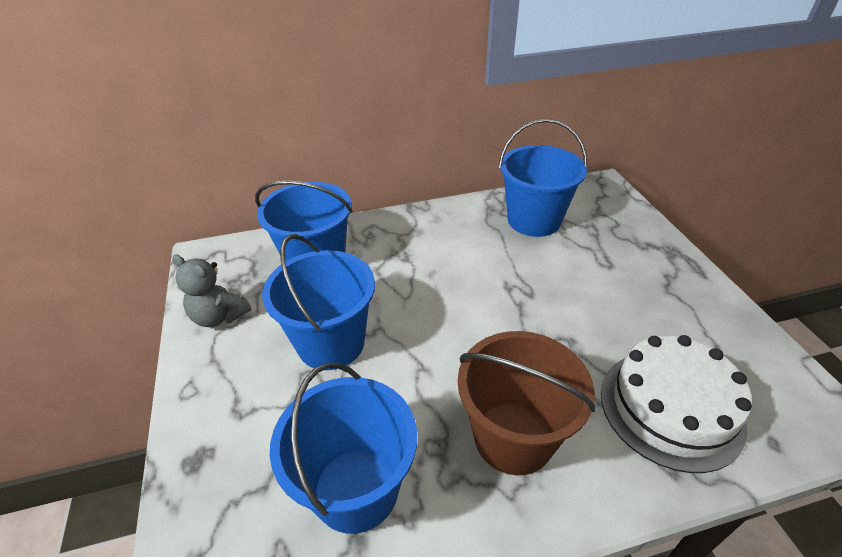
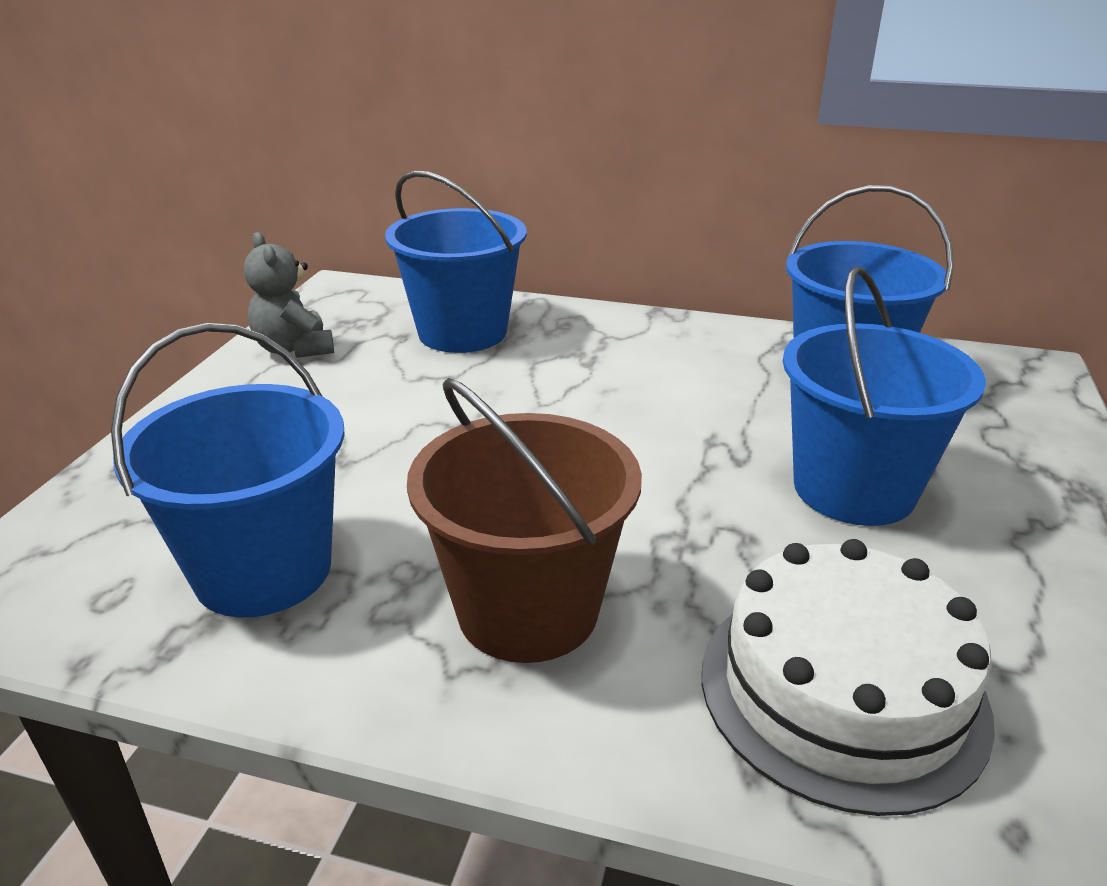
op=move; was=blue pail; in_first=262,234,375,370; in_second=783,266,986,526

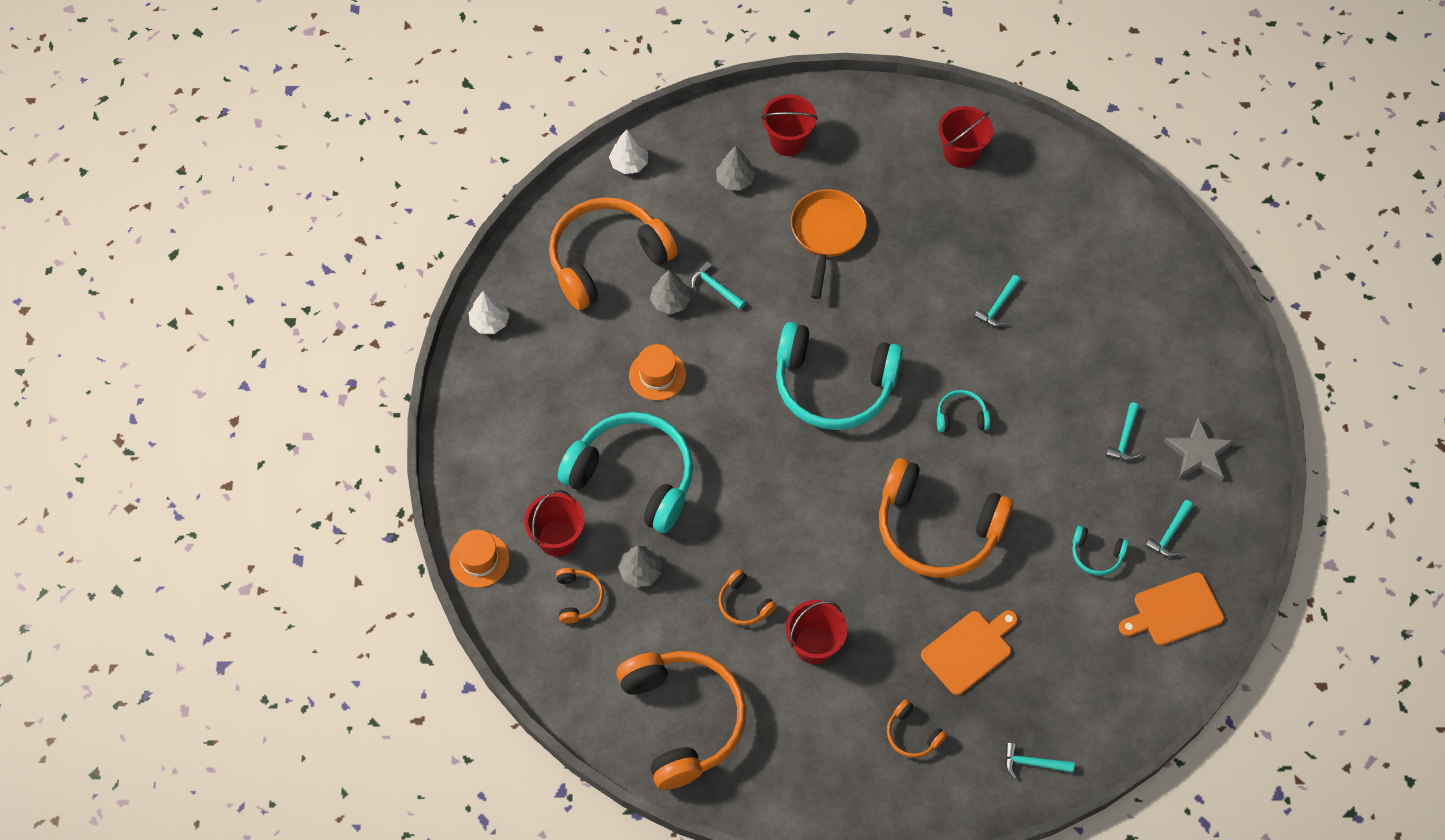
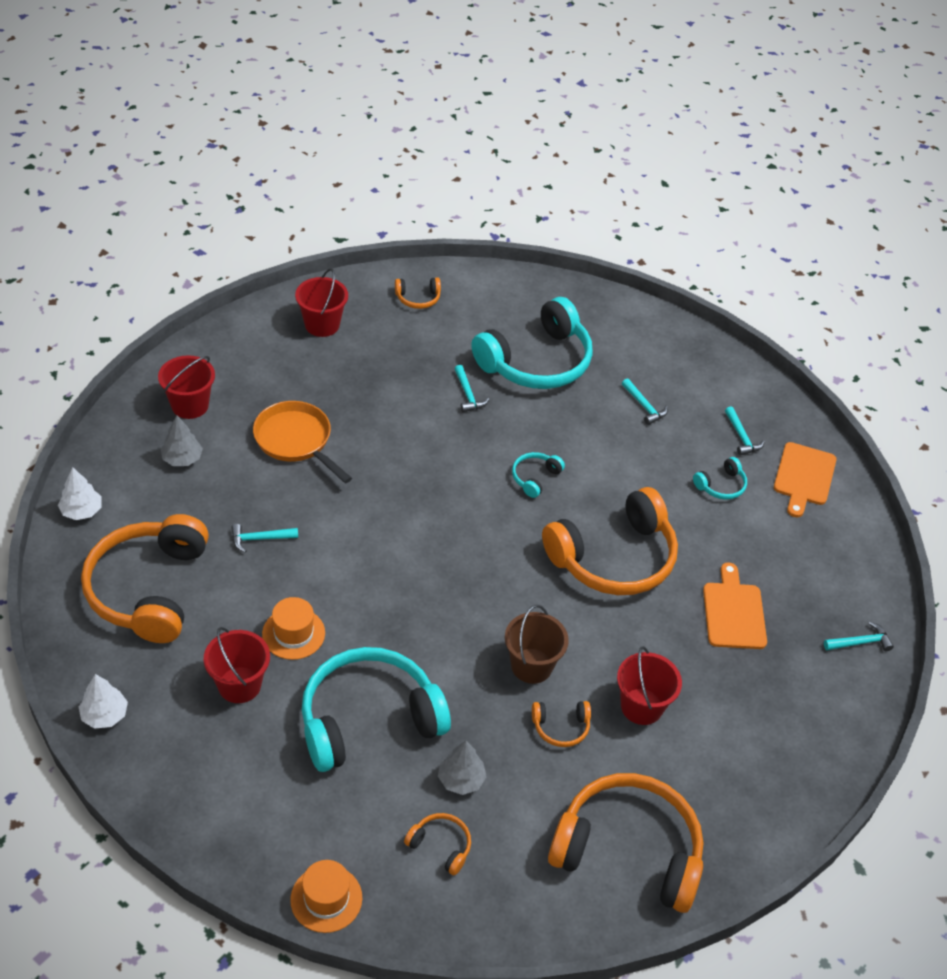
op=delete; was=gray toy tree; in_first=650,270,691,314
op=move; was=teal headset; in_first=776,322,903,430; in_second=471,297,593,389
op=delete; was=gray star; in_first=1163,417,1235,481
op=move; was=scarlet pail; in_first=524,490,585,557; in_second=204,627,270,703
op=move; was=bright orange headset; in_first=887,699,947,758; in_second=395,277,441,309
op=rotate; was=teal claw hammer; in_first=1005,743,1074,779; in_second=824,622,894,651; clockwise=-150
op=insert; now=brown pail; in_second=505,605,569,684

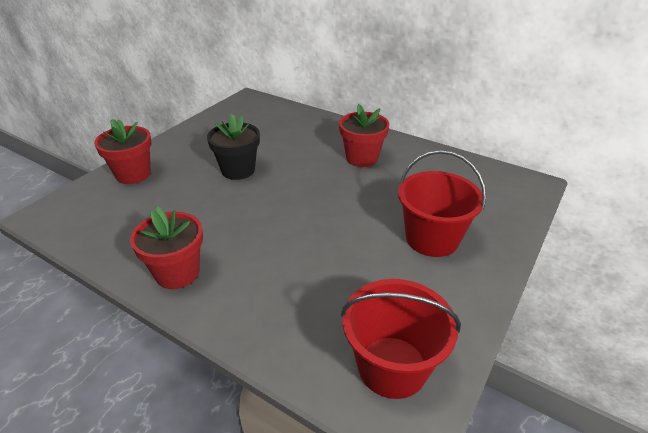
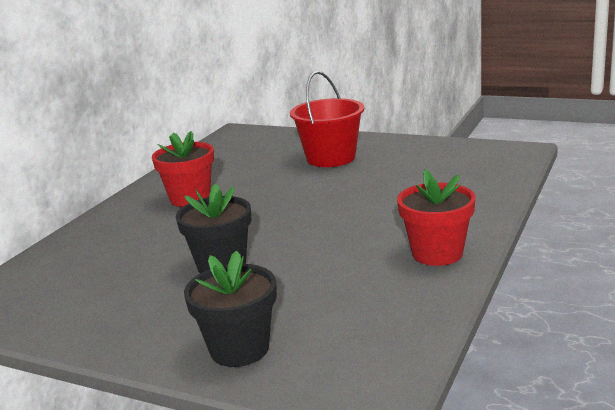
op=recolor; was=scarlet plant pot; now=ebony plant pot; in_first=94,119,151,184; in_second=184,251,277,367
op=delete; was=scarlet pail; in_first=341,279,461,399

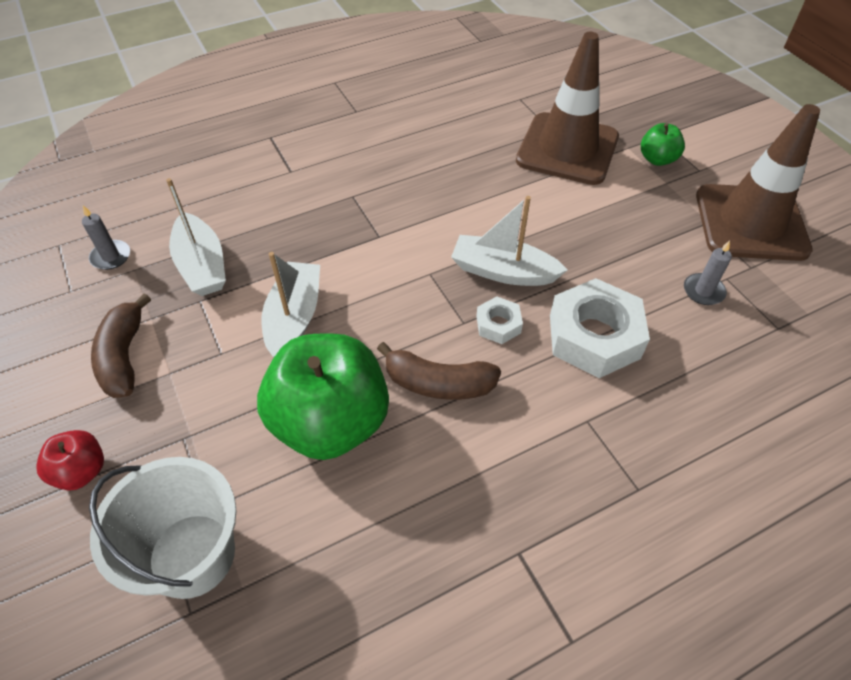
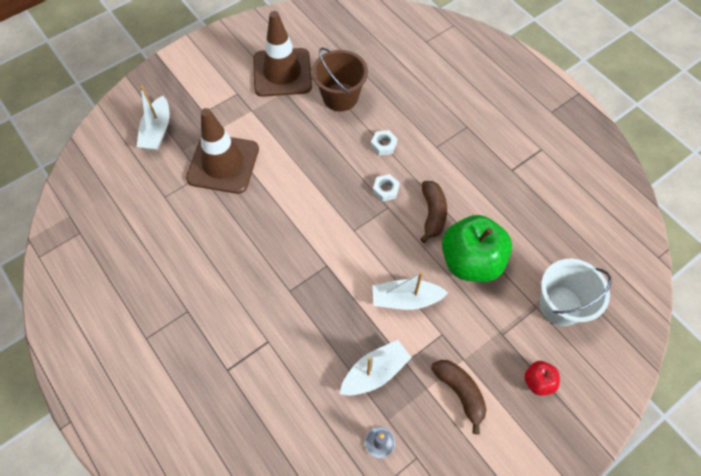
op=delete; was=green toy apple; in_first=641,123,685,166
op=move; was=snow-white toy boat; in_first=451,196,567,286; in_second=137,86,170,151
op=replace; was=gray pillar candle; now=brown pail; in_first=684,240,732,305; in_second=312,48,368,111
op=resize; was=snow-white hexagon nut; in_first=550,278,650,378; in_second=371,130,397,156; ratio=0.49
op=rotate; was=brown toy banana; in_first=91,293,151,398; in_second=431,360,487,434; clockwise=-105

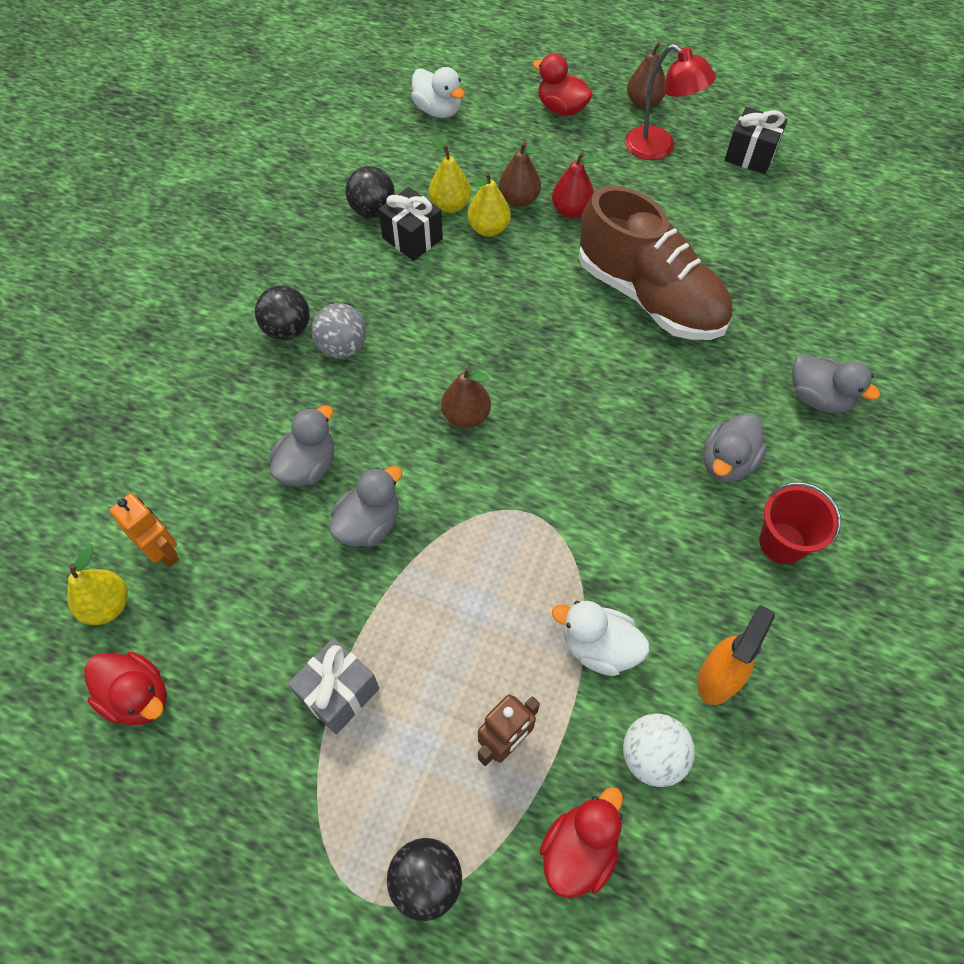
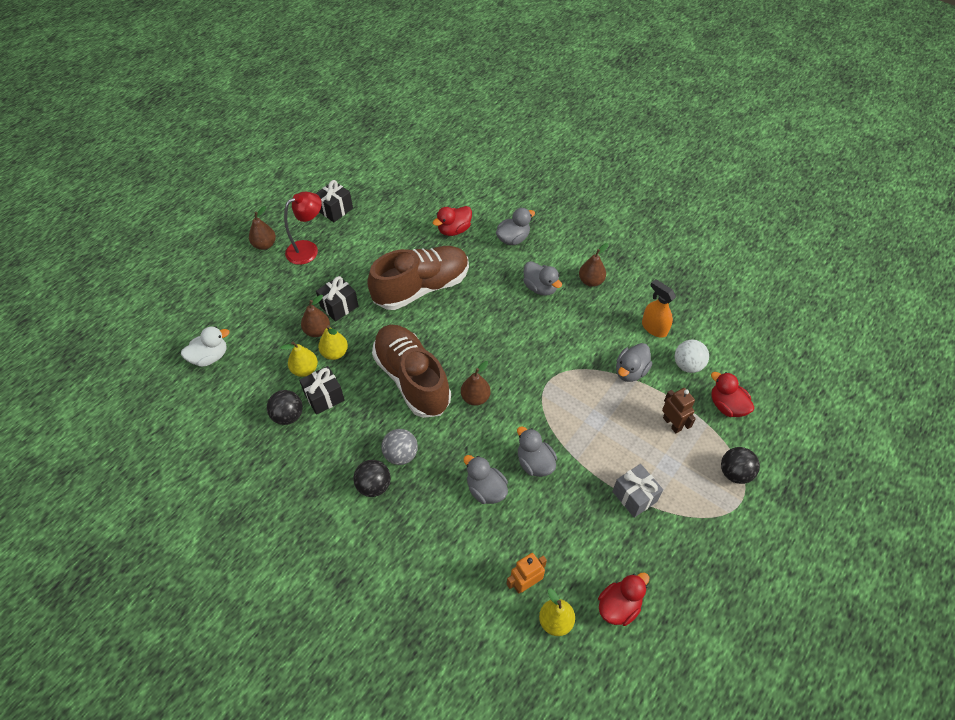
op=move; was=scarlet duck; in_first=533,53,593,116; in_second=433,206,472,236
op=replace; was=scarlet pear; now=ebony gift; in_first=552,152,601,218; in_second=316,276,358,322
op=replace; was=scarlet pail; now=brown pear; in_first=759,482,841,564; in_second=579,243,608,287
op=recolor; was=snow-white duck; now=gray duck; in_first=552,601,650,676; in_second=616,343,652,382
op=insert; now=brown shoe; in_second=372,325,451,418

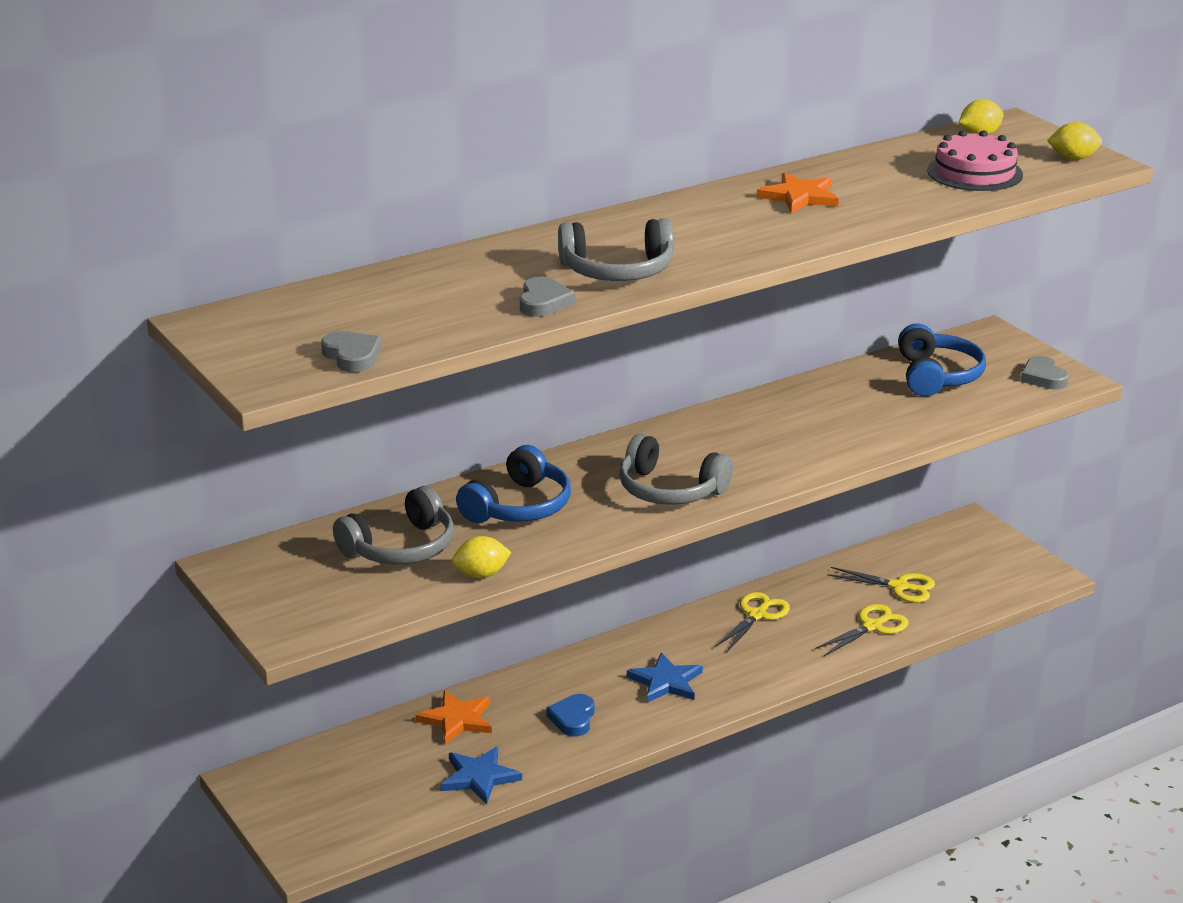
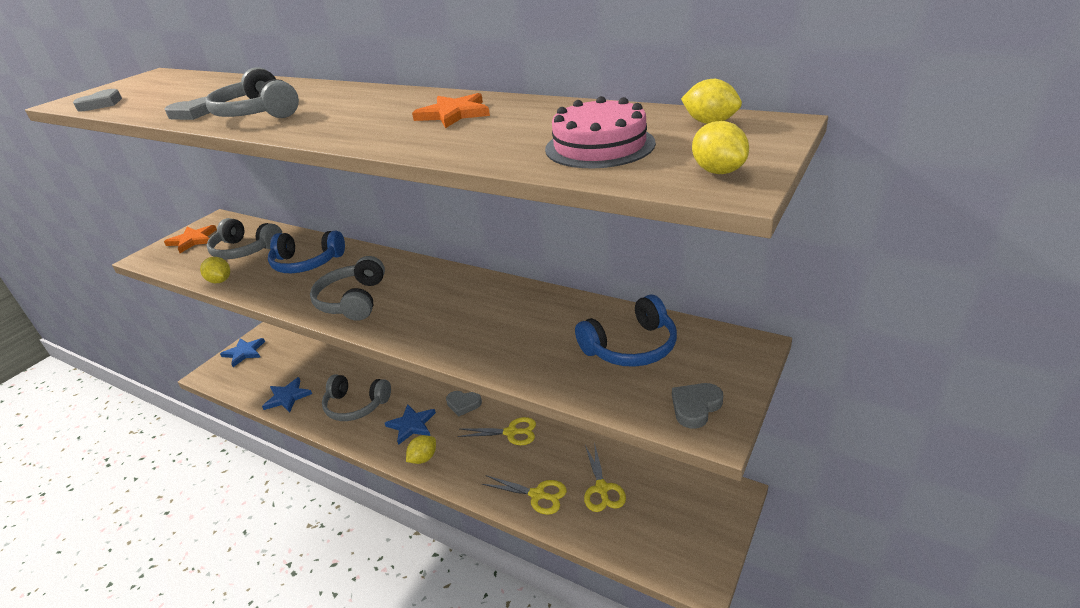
op=move; was=bright orange star; in_first=415,690,492,744; in_second=164,225,217,253
op=replace; was=blue heart shape; now=gray headset; in_first=546,694,594,736; in_second=322,374,391,421
op=insert; now=blue star; in_second=220,338,265,367
op=insert; now=gray heart shape; in_second=446,391,482,417
op=insert; now=bright yellow lemon; in_second=406,435,436,464

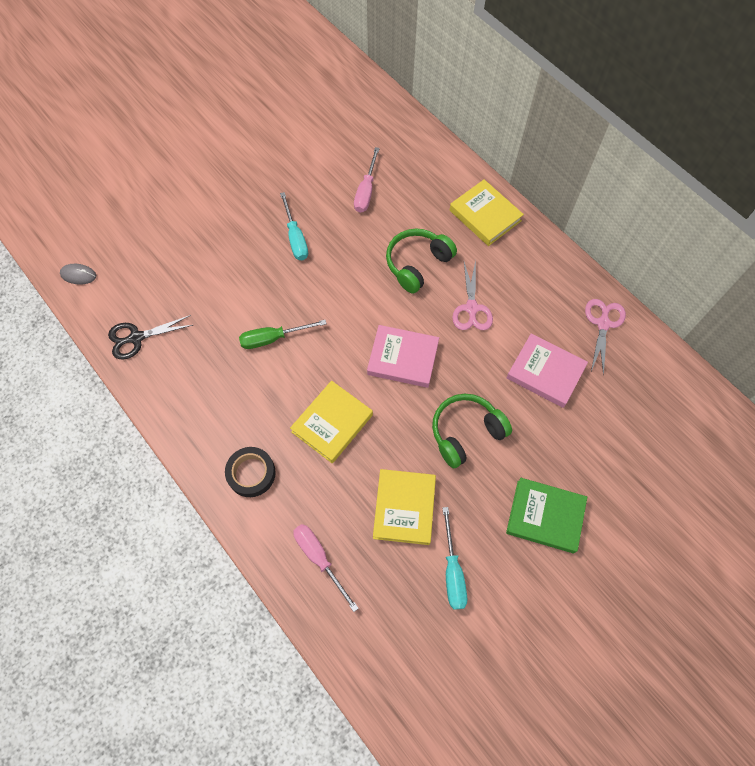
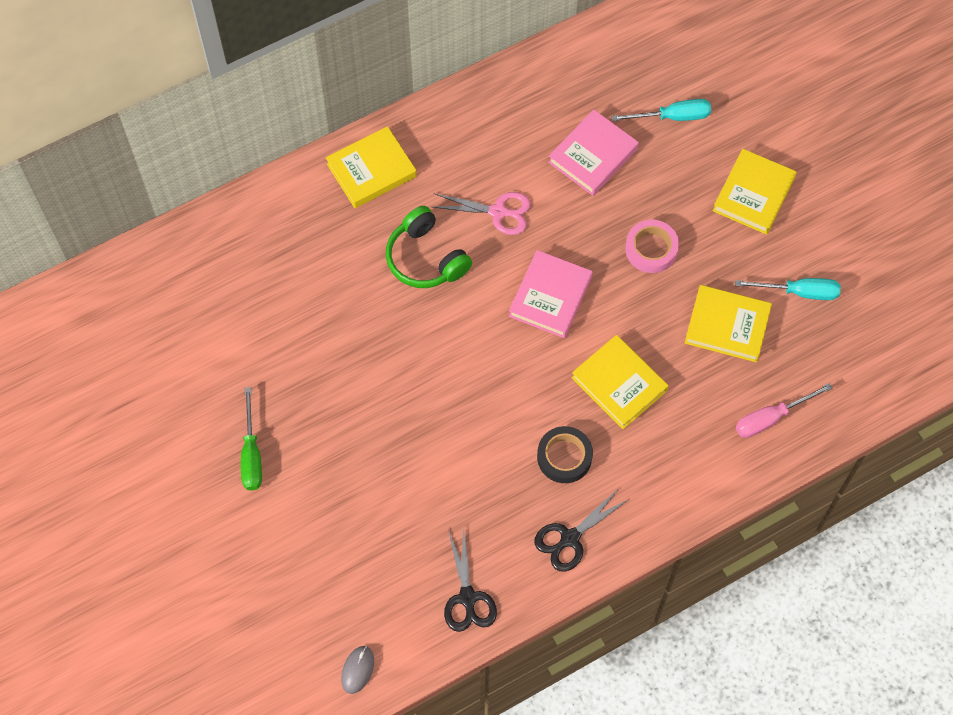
op=delete; was=rose-pink screwdriver; in_first=354,147,380,213
op=move; was=teal screwdriver; in_first=280,192,308,260; in_second=611,99,711,121
op=delete; was=rose-pink pair of scissors; in_first=585,299,626,375
op=move; was=green screwdriver; in_first=239,320,326,349; in_second=241,387,262,491
op=replace; was=green headset; now=rose-pink roll of tape; in_first=432,394,512,468; in_second=625,220,679,273
op=move; was=ebony roll of tape; in_first=225,447,276,497; in_second=537,426,593,483
op=recolor; was=green book; now=bright yellow book; in_first=506,478,587,553; in_second=713,149,797,235
op=insert; now=ebony pair of scissors; in_second=534,488,629,572

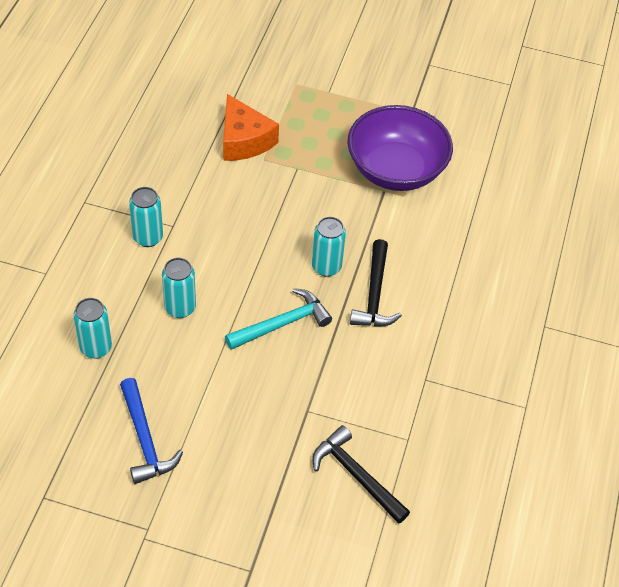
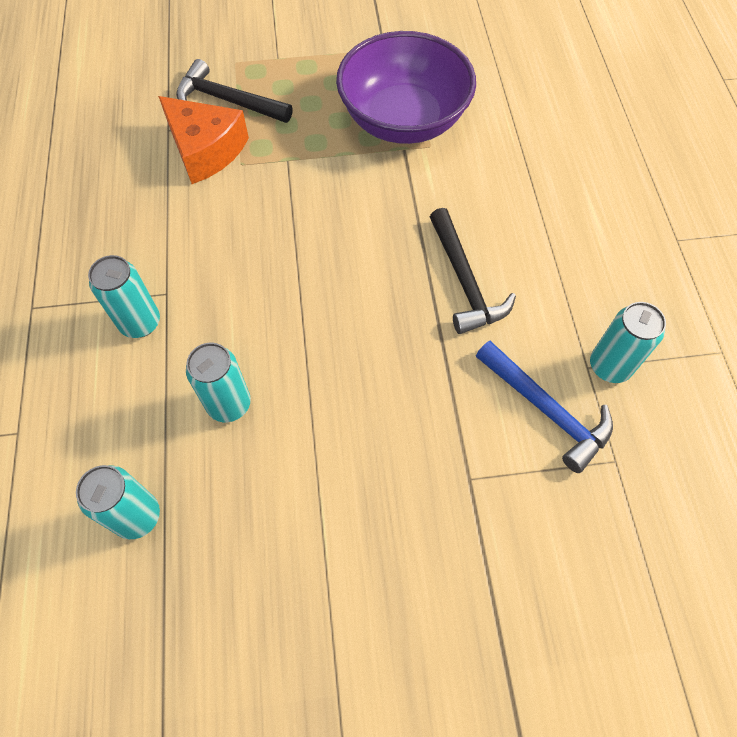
op=move; was=teal soda can; in_first=312,217,346,277; in_second=590,302,666,383
op=delete; was=teal claw hammer; in_first=225,288,332,350
op=move; was=blue claw hammer; in_first=120,378,183,484; in_second=476,341,613,473
op=move; was=ebony claw hammer; in_first=312,425,410,524; in_second=176,59,293,123

